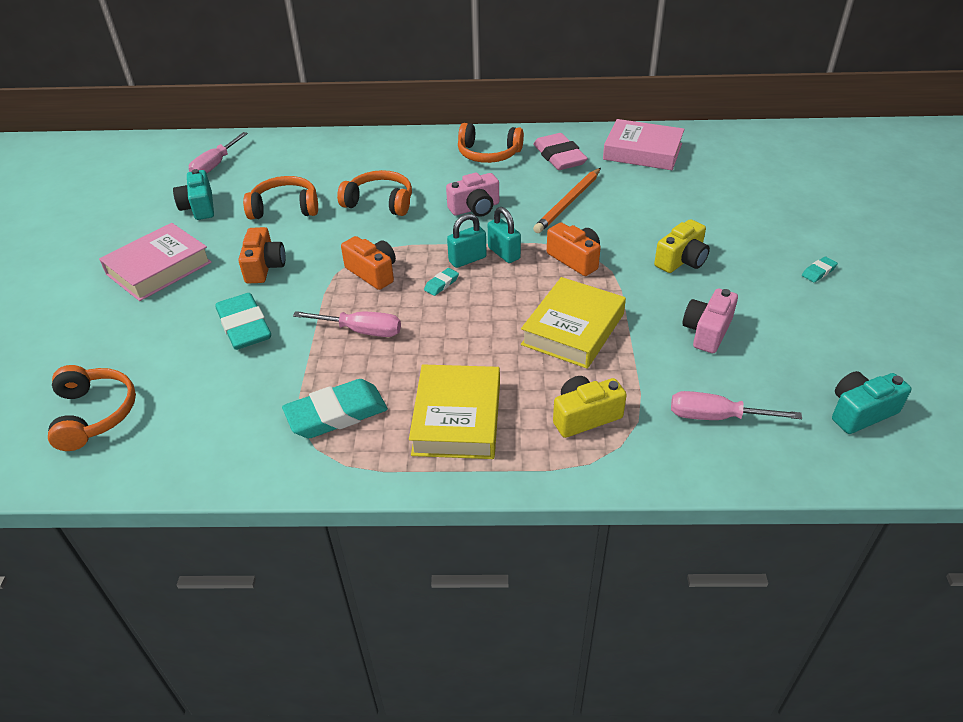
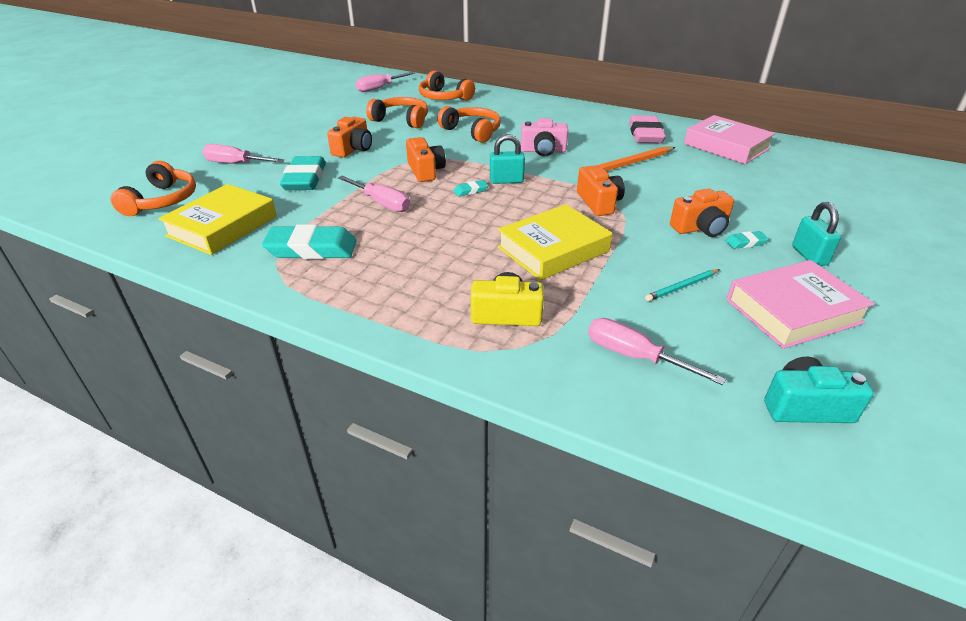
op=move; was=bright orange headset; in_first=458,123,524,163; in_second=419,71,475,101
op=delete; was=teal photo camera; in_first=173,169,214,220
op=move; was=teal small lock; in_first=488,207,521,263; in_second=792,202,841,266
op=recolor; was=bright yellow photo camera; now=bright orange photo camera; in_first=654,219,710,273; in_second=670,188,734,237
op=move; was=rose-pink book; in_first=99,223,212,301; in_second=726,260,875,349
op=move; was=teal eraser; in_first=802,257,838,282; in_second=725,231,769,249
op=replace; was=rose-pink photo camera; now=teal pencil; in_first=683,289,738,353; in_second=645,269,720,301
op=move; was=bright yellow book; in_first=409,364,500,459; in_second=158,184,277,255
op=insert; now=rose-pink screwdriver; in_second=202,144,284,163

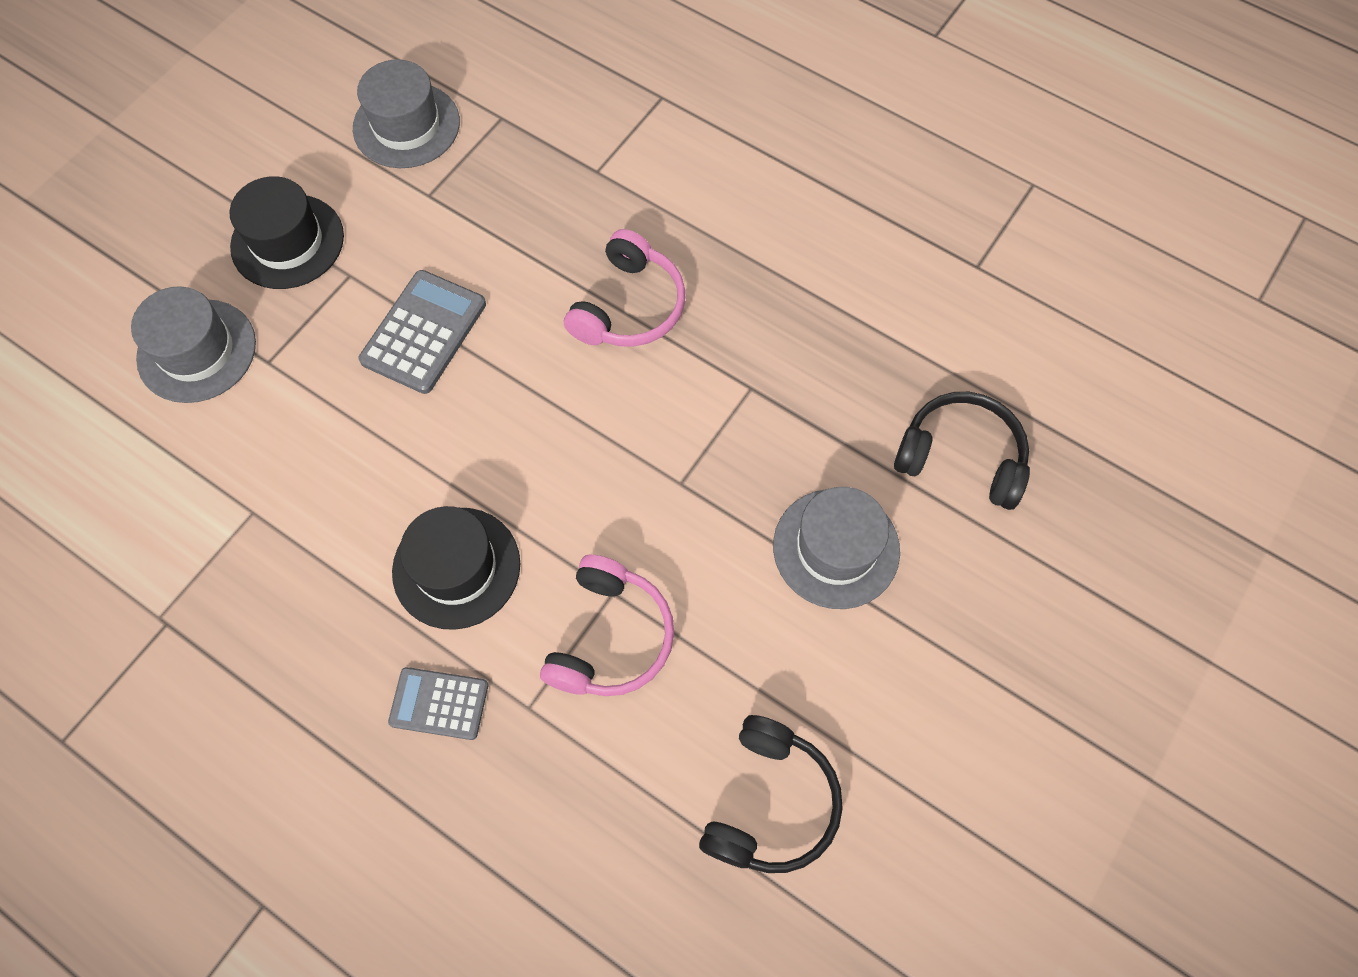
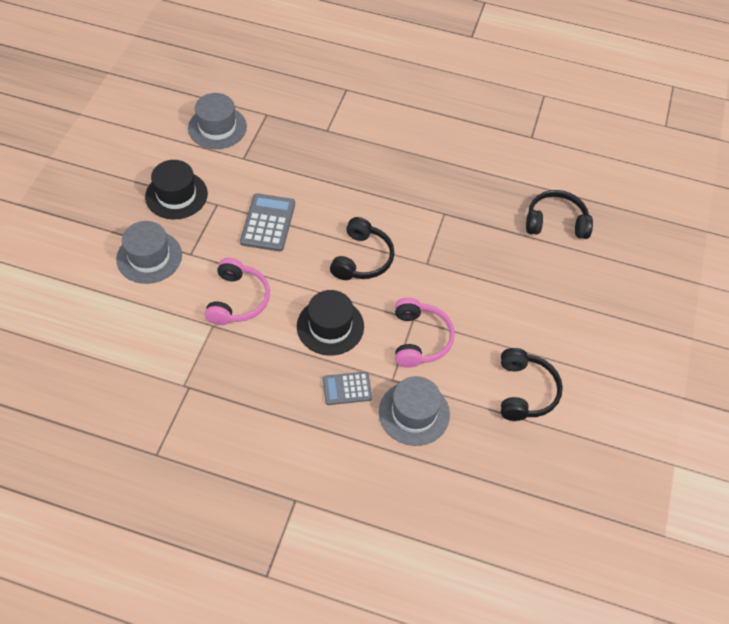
op=move; was=rose-pink headset; in_first=564,229,686,347; in_second=205,258,270,325
op=move; was=gray top hat; in_first=773,487,900,609; in_second=379,376,450,446
op=insert; now=ebony headset; in_second=330,217,395,280

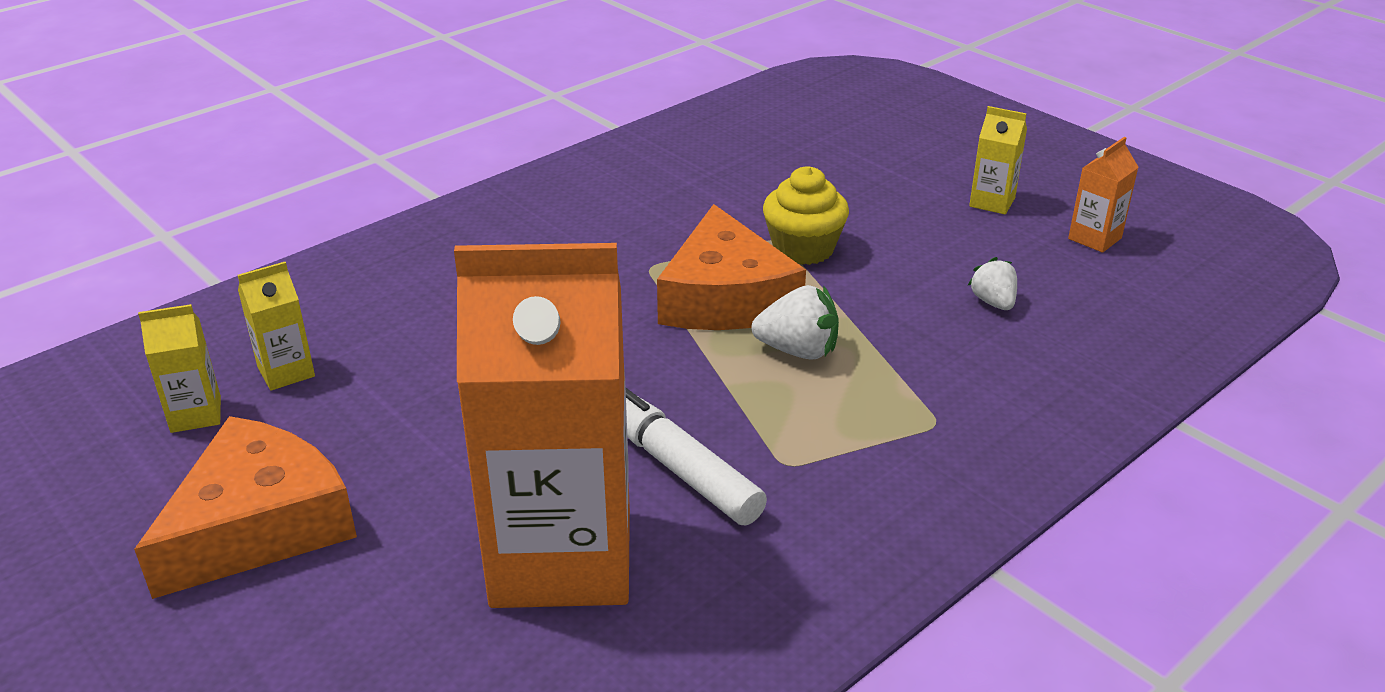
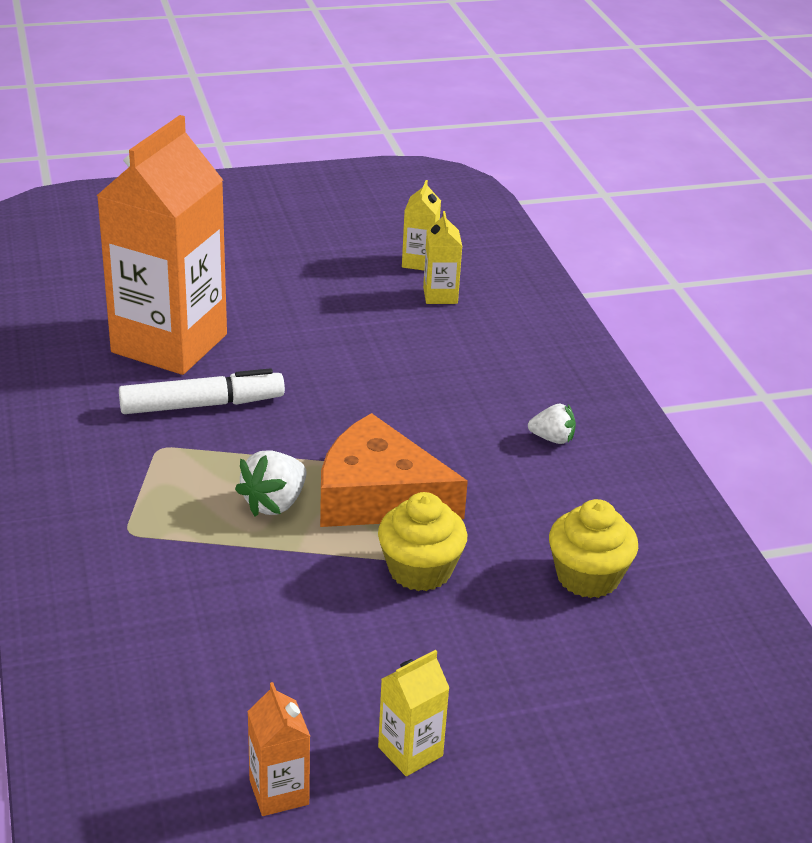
op=move; was=snow-white strawberry; in_first=968,257,1017,310; in_second=528,404,576,444
op=delete; was=bright orange piece of cheese; in_first=134,416,357,599
op=insert; now=bright yellow fairy cake; in_second=549,499,638,598

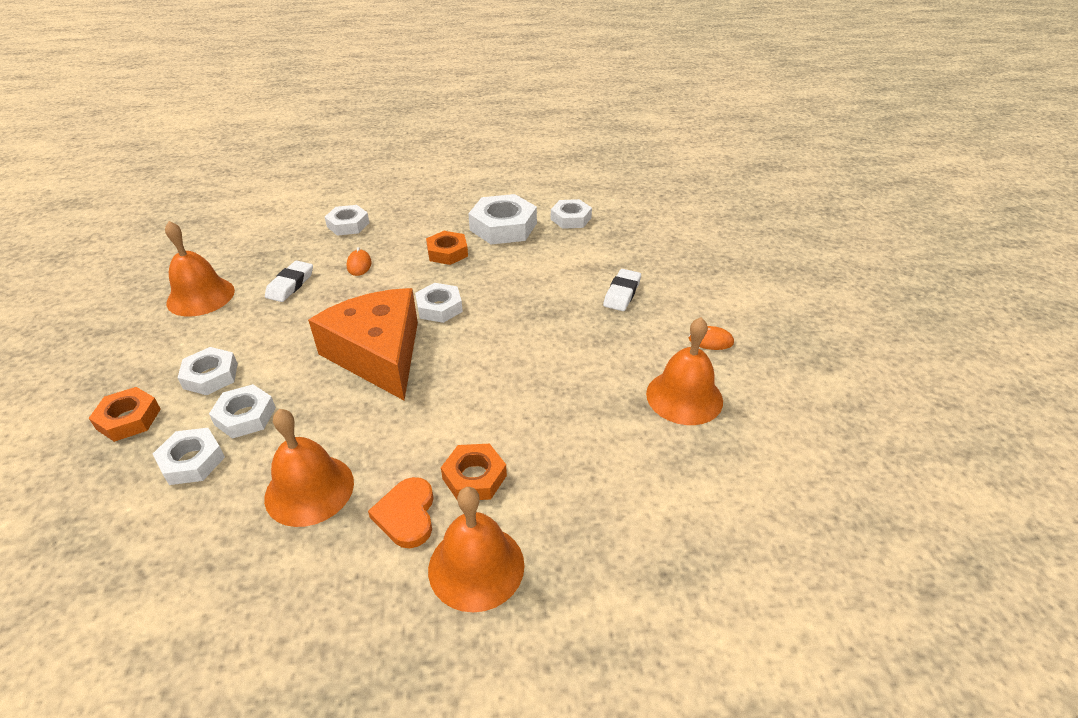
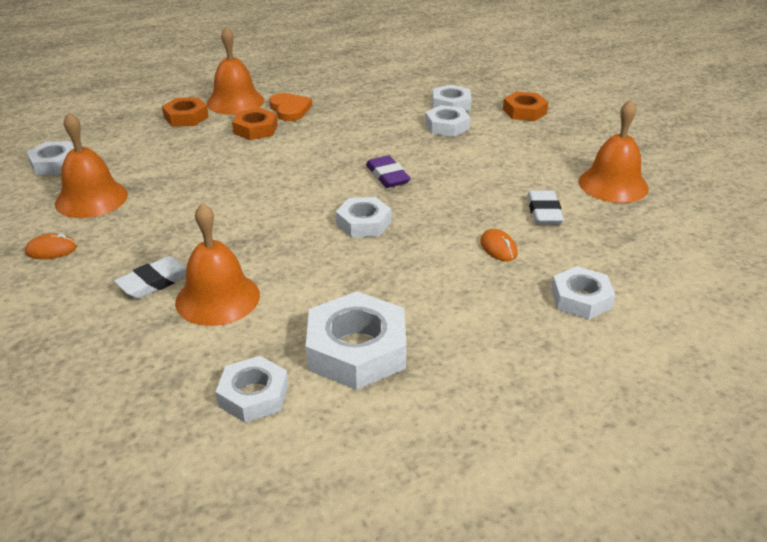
op=move; was=bright orange hexagon nut; in_first=426,231,468,265; in_second=162,97,209,126
op=rotate; was=snow-white eraser; in_first=603,269,641,311; in_second=114,256,186,299; clockwise=45
op=replace; was=bright orange piece of cheese; now=violet eraser; in_first=308,288,418,400; in_second=366,155,411,188
op=move; was=snow-white hexagon nut; in_first=177,347,238,395; in_second=27,141,74,175
op=move; was=bright orange bell; in_first=264,409,354,527; in_second=175,203,260,326

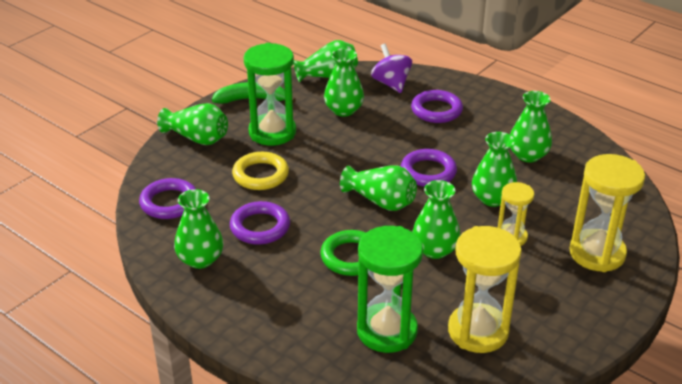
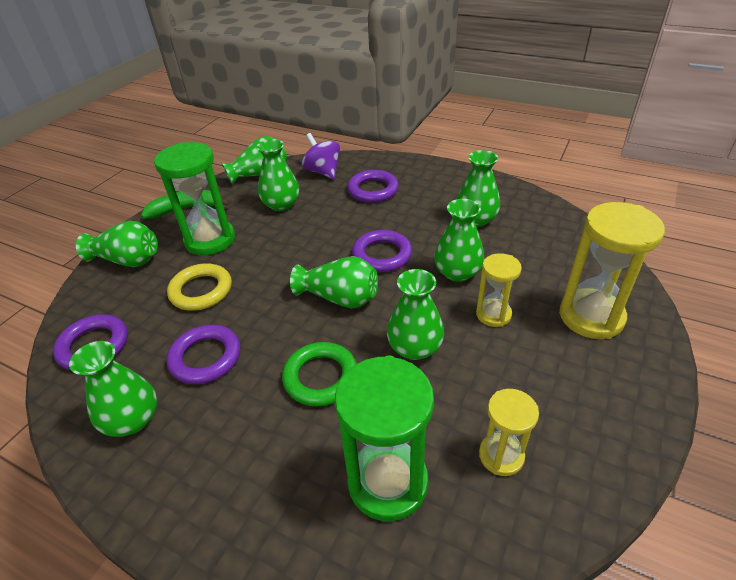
op=resize; was=bright yellow sandglass; in_first=448,226,521,353; in_second=479,389,539,476; ratio=0.57

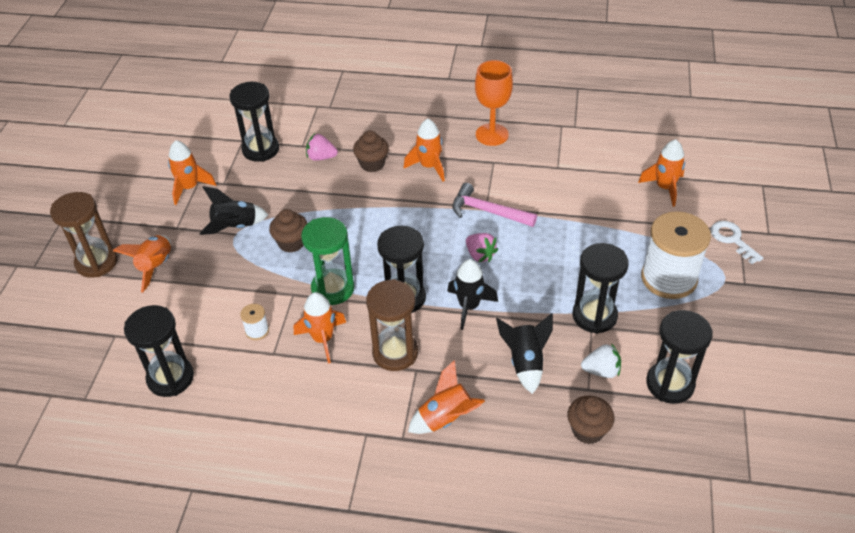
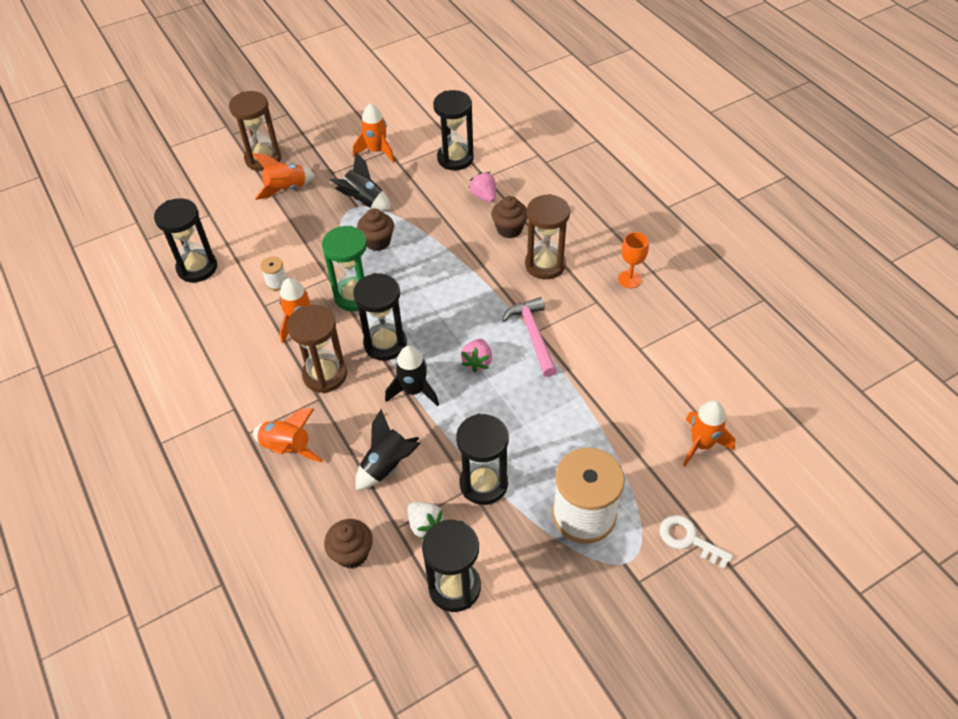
op=resize; was=bright orange wine glass; in_first=475,60,513,146; in_second=618,232,649,288; ratio=0.64
op=replace; was=bright orange rocket; now=brown sandglass; in_first=404,119,445,181; in_second=525,194,570,279
op=rotate; was=snow-white key; in_first=711,221,763,264; in_second=660,515,733,569; clockwise=-75

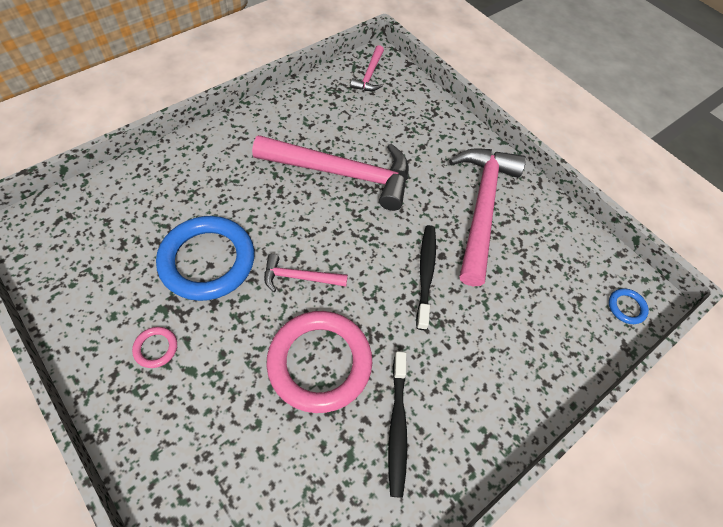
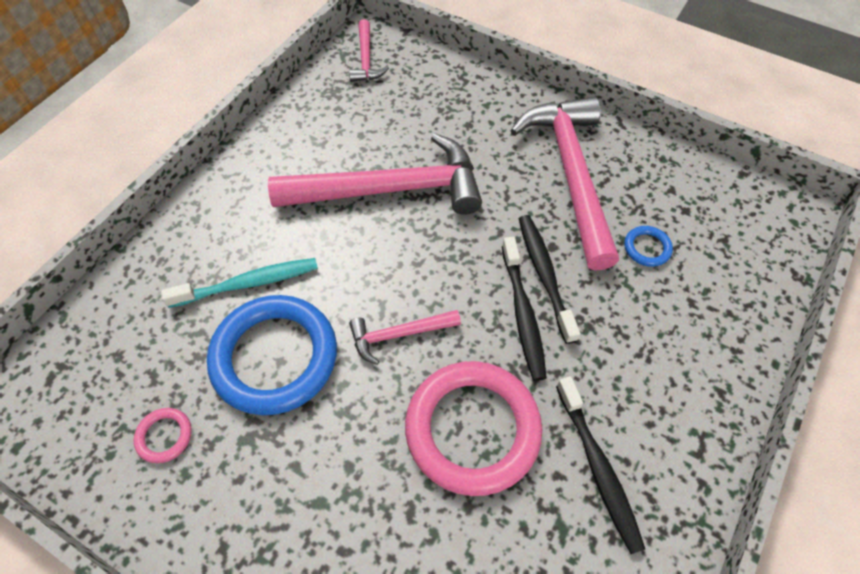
op=move; was=blue ring; in_first=609,288,649,324; in_second=624,226,673,267
op=move; was=rose-pink ring; in_first=132,327,177,368; in_second=134,408,192,463
op=insert; now=ebony toothbrush; in_second=502,237,547,381
op=insert; now=teal toothbrush; in_second=161,258,318,308

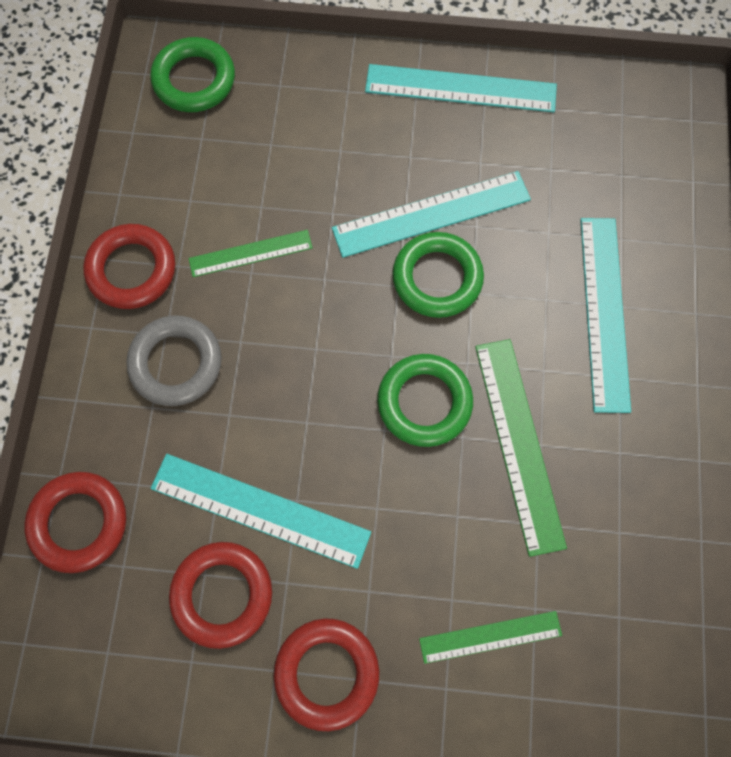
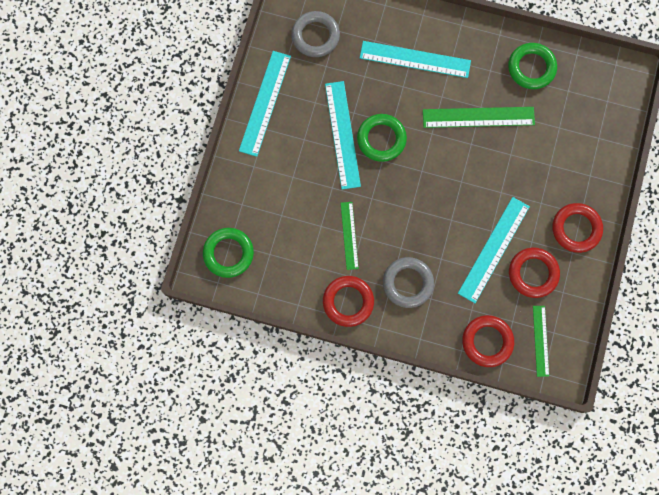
op=move; was=green ring; in_first=377,354,473,447; in_second=508,43,557,89
op=move; was=green ruler; in_first=419,611,562,664; in_second=533,306,549,377
op=insert; now=gray ring; in_second=291,11,340,57

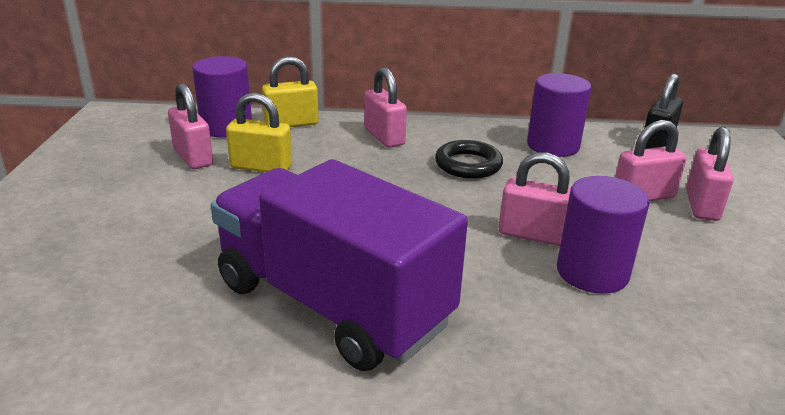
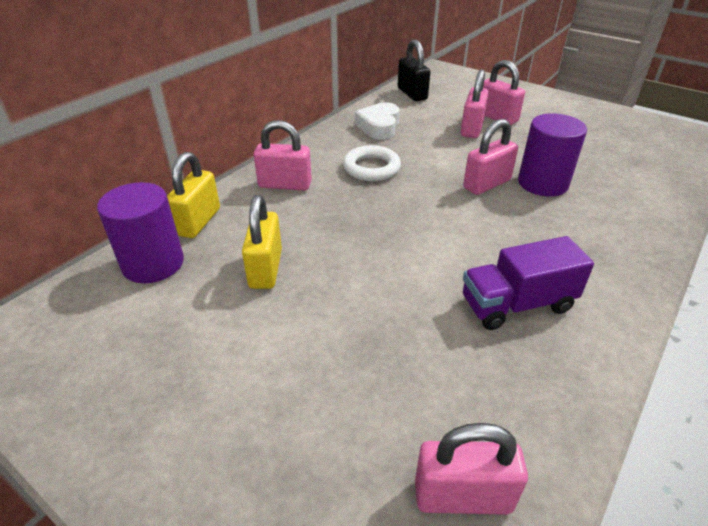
op=replace; was=violet cylinder; now=snow-white heart shape; in_first=527,73,592,157; in_second=355,102,400,139
op=move; was=rose-pink small lock; in_first=168,83,213,169; in_second=415,423,528,514
op=rotate; was=bright yellow small lock; in_first=226,92,292,172; in_second=242,195,282,289; clockwise=-45
op=recolor; was=ebony ring; now=snow-white ring; in_first=435,140,503,179; in_second=343,145,401,181
op=resize; was=violet toy truck; in_first=211,159,468,371; in_second=463,236,594,330; ratio=0.54

